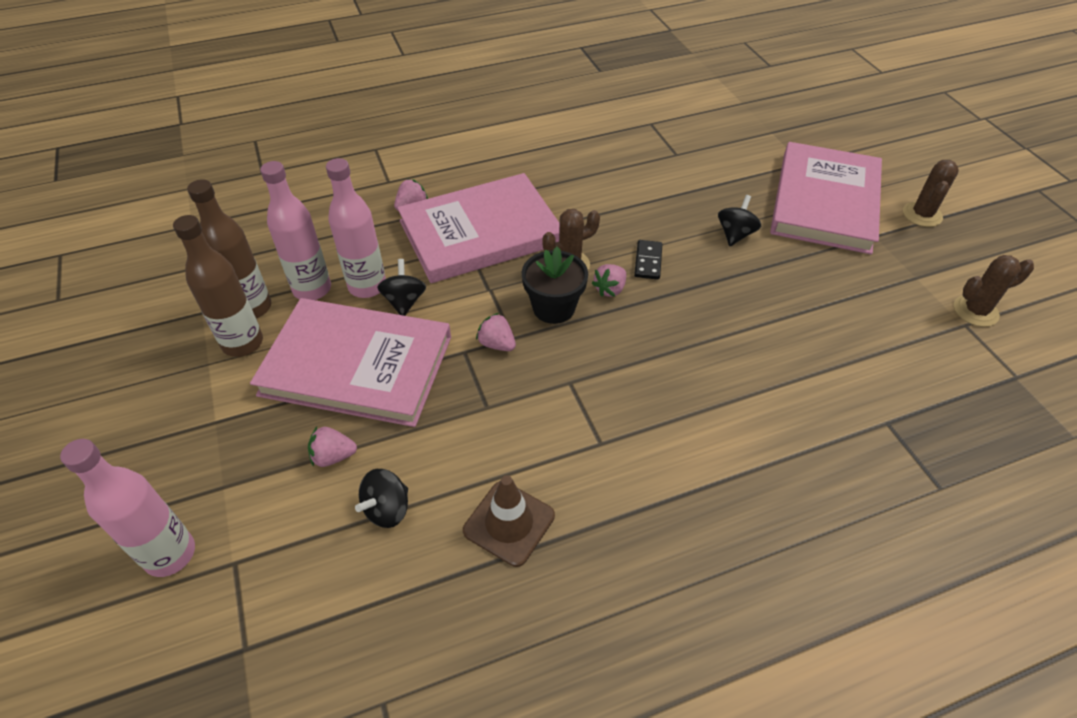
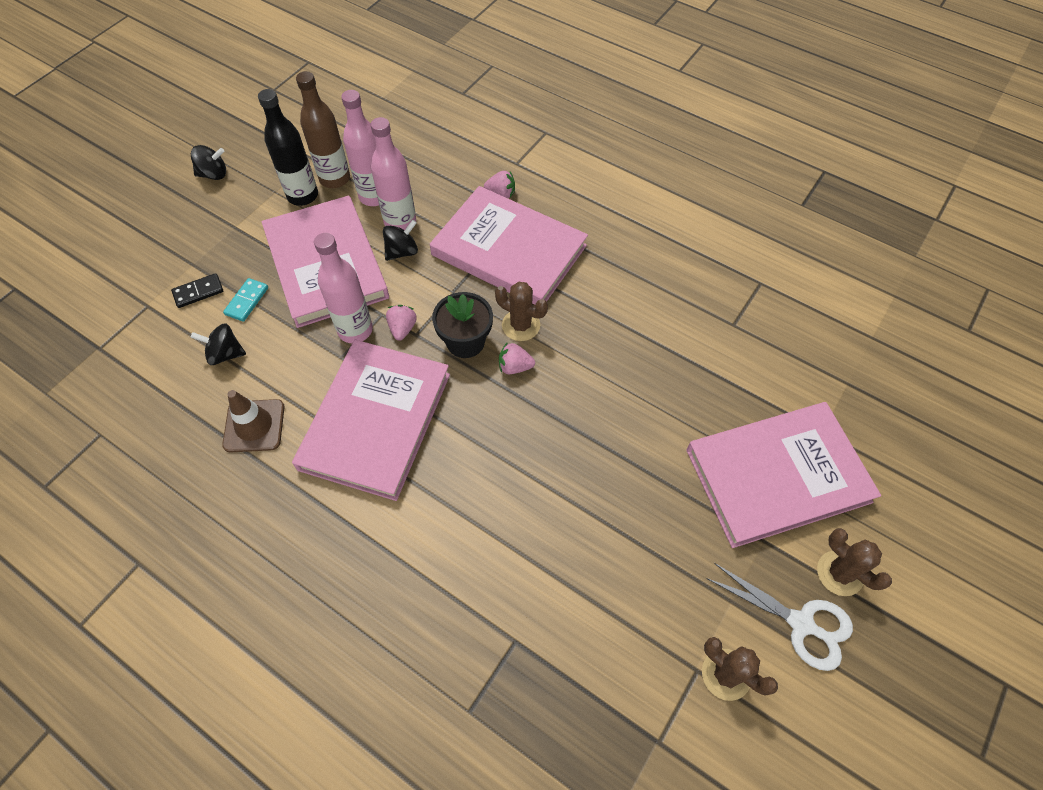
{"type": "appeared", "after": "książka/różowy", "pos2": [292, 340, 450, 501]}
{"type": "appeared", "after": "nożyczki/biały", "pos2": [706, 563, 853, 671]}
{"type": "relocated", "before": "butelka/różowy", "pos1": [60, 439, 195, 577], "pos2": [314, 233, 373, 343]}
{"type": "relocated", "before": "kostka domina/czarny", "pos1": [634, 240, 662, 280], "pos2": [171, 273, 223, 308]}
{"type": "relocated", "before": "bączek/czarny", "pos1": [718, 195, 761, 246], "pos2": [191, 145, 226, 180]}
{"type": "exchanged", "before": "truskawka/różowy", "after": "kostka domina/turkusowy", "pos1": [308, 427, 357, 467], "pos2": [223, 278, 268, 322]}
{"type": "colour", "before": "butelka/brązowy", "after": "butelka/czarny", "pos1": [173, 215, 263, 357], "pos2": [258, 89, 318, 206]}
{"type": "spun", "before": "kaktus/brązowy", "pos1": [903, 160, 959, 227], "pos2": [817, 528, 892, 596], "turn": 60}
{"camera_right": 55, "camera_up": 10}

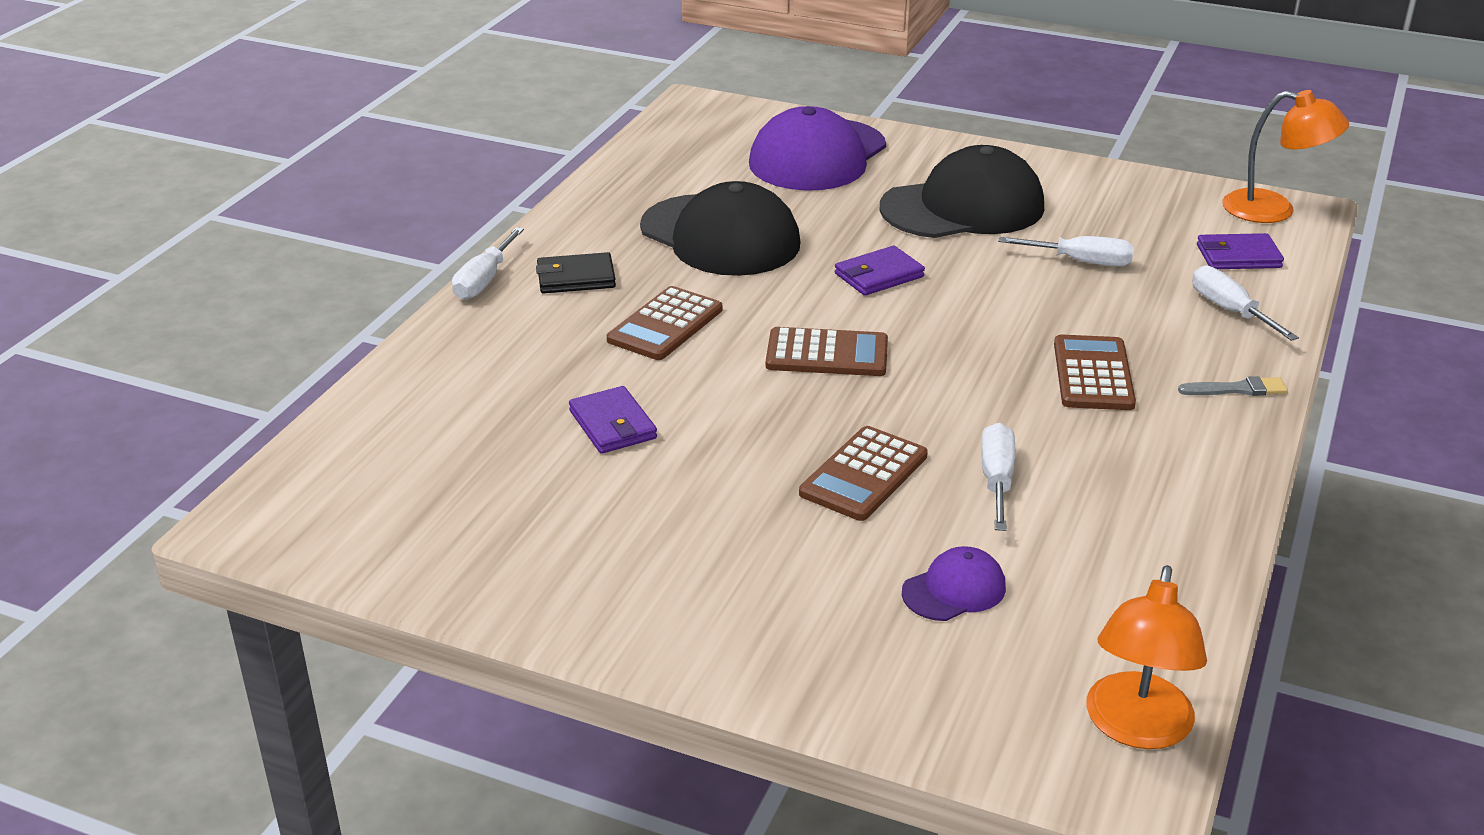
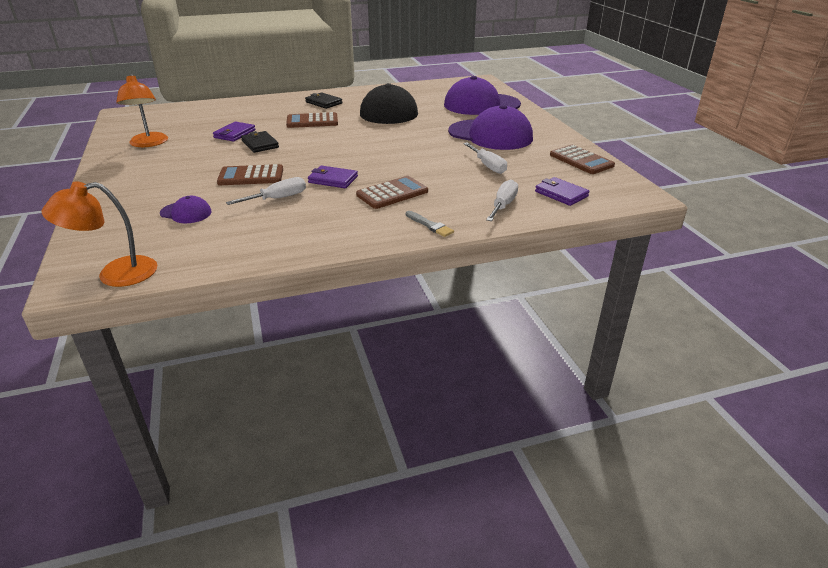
{"type": "missing", "before": "śrubokręt/biały", "pos1": [452, 227, 524, 300]}
{"type": "appeared", "after": "portfel/czarny", "pos2": [241, 131, 279, 153]}
{"type": "relocated", "before": "kalkulator/brązowy", "pos1": [766, 327, 888, 376], "pos2": [550, 145, 615, 174]}
{"type": "relocated", "before": "portfel/fioletowy", "pos1": [835, 246, 925, 296], "pos2": [308, 166, 358, 188]}
{"type": "relocated", "before": "lampka/pomarańczowy", "pos1": [1222, 90, 1349, 223], "pos2": [116, 74, 168, 147]}
{"type": "colour", "before": "czapka/czarny", "after": "czapka/fioletowy", "pos1": [880, 145, 1044, 238], "pos2": [448, 105, 533, 150]}
{"camera_right": 50, "camera_up": 0}

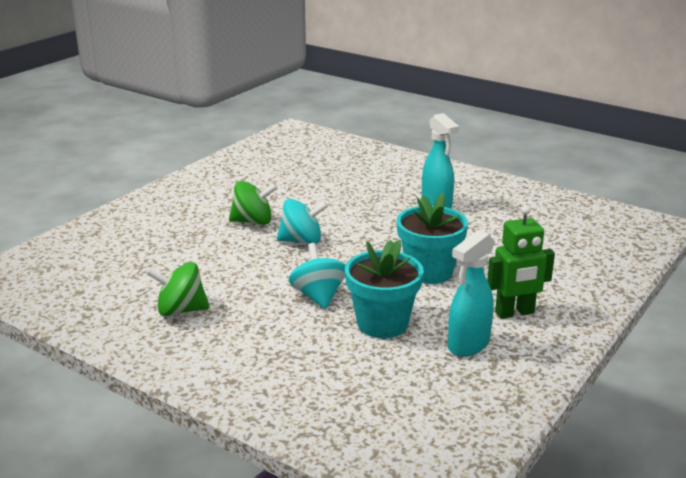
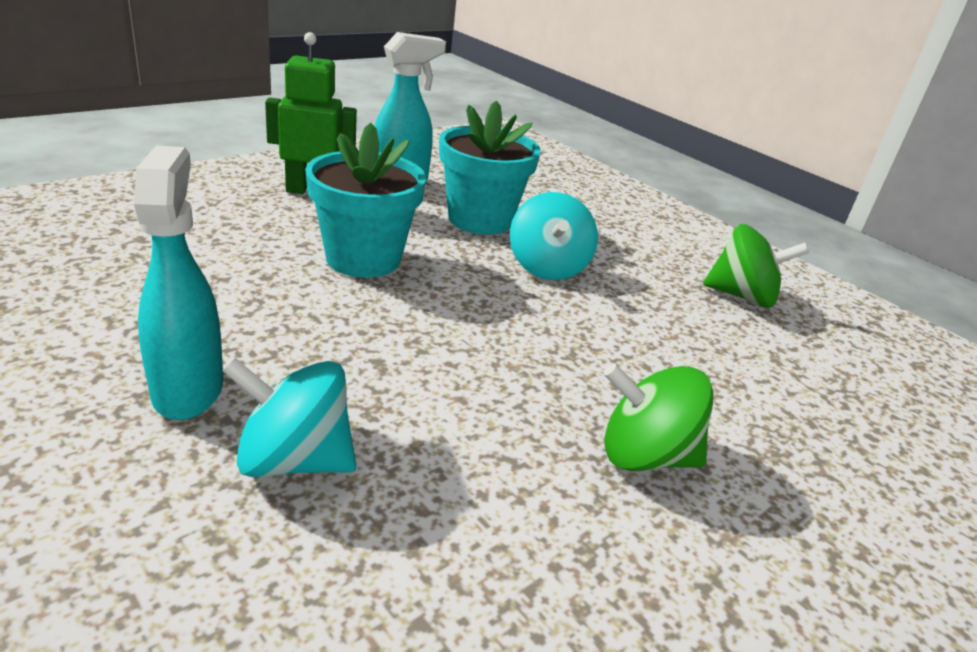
{"type": "relocated", "before": "bączek/turkusowy", "pos1": [277, 199, 328, 244], "pos2": [222, 358, 356, 477]}
{"camera_right": -170, "camera_up": 5}

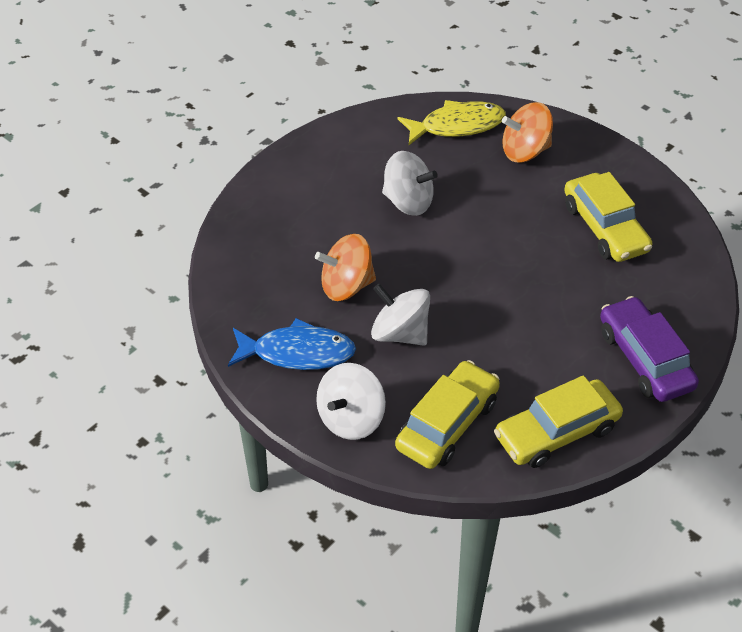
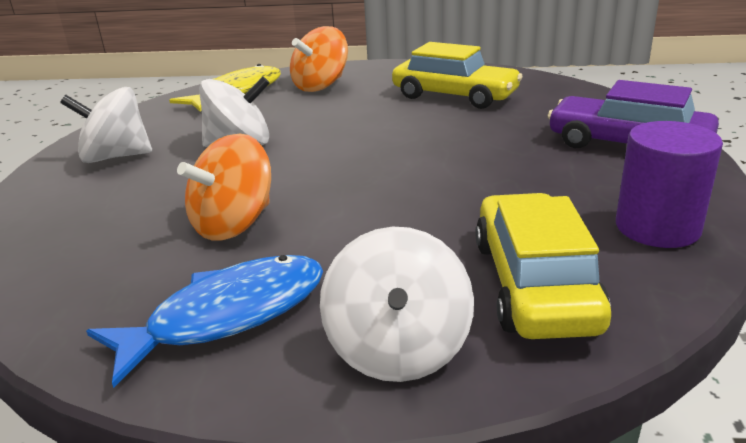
{"type": "relocated", "before": "bączek/biały", "pos1": [371, 284, 430, 346], "pos2": [60, 87, 152, 163]}
{"type": "exchanged", "before": "samochód/żółty", "after": "walec/fioletowy", "pos1": [494, 375, 623, 468], "pos2": [616, 121, 723, 248]}
{"camera_right": -35, "camera_up": -20}

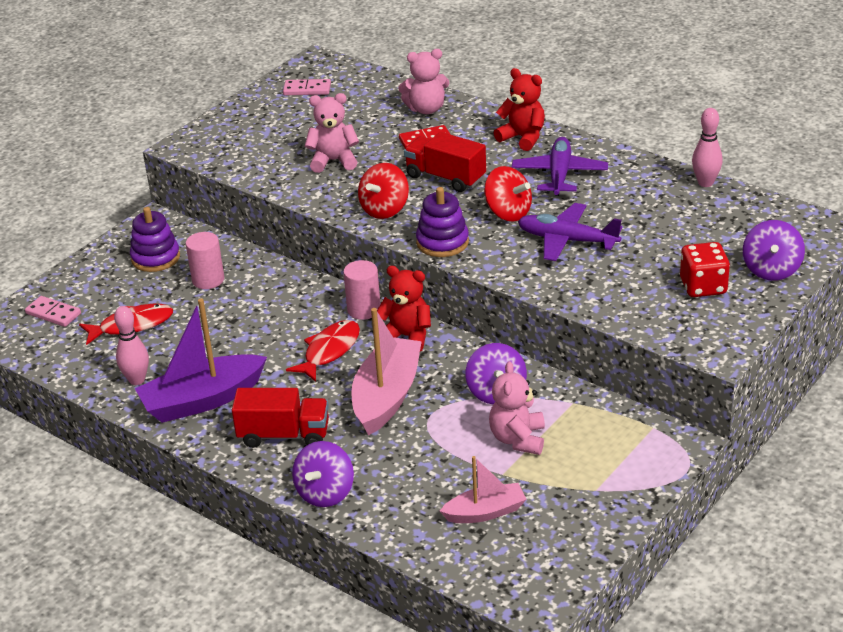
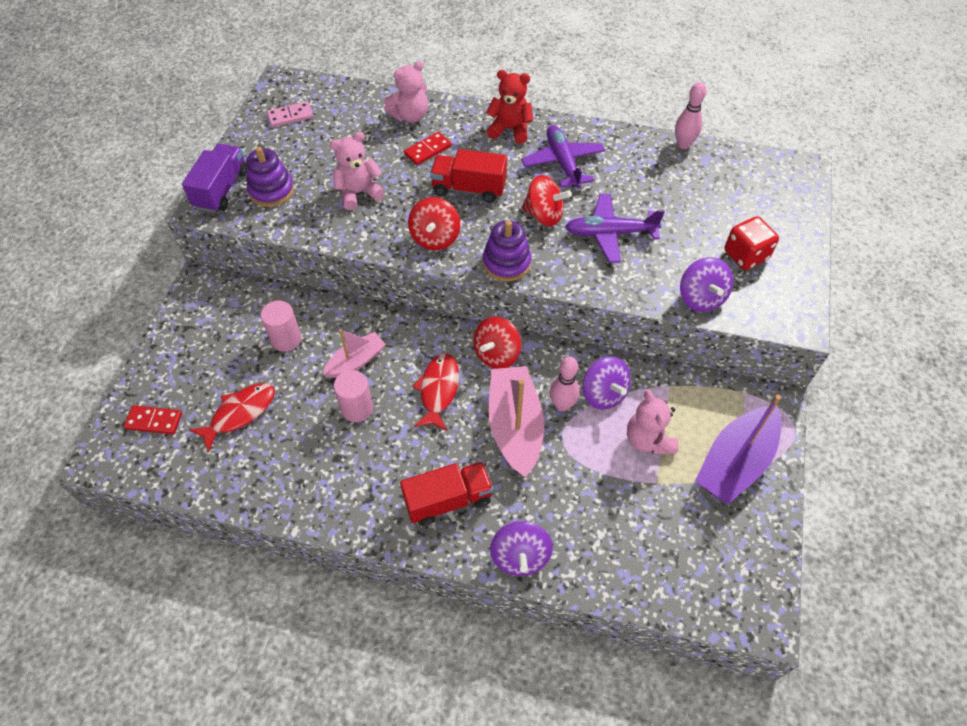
{"type": "appeared", "after": "ciężarówka/fioletowy", "pos2": [182, 143, 247, 213]}
{"type": "relocated", "before": "kręgiel/różowy", "pos1": [114, 306, 149, 385], "pos2": [550, 357, 580, 412]}
{"type": "relocated", "before": "zabawka nakładanka/fioletowy", "pos1": [130, 207, 180, 272], "pos2": [246, 147, 294, 207]}
{"type": "relocated", "before": "łódka/fioletowy", "pos1": [135, 298, 267, 423], "pos2": [695, 395, 782, 504]}
{"type": "relocated", "before": "walec/różowy", "pos1": [343, 260, 380, 320], "pos2": [334, 370, 373, 422]}
{"type": "relocated", "before": "łódka/różowy", "pos1": [440, 456, 527, 523], "pos2": [323, 329, 386, 378]}
{"type": "relocated", "before": "bączek/fioletowy", "pos1": [743, 220, 805, 281], "pos2": [680, 257, 733, 312]}
{"type": "exchanged", "before": "miś/czerwony", "after": "bączek/czerwony", "pos1": [377, 266, 431, 352], "pos2": [473, 317, 521, 369]}
{"type": "colour", "before": "kostka domina/różowy", "after": "kostka domina/czerwony", "pos1": [25, 296, 81, 327], "pos2": [124, 405, 182, 435]}
{"camera_right": -25, "camera_up": 20}

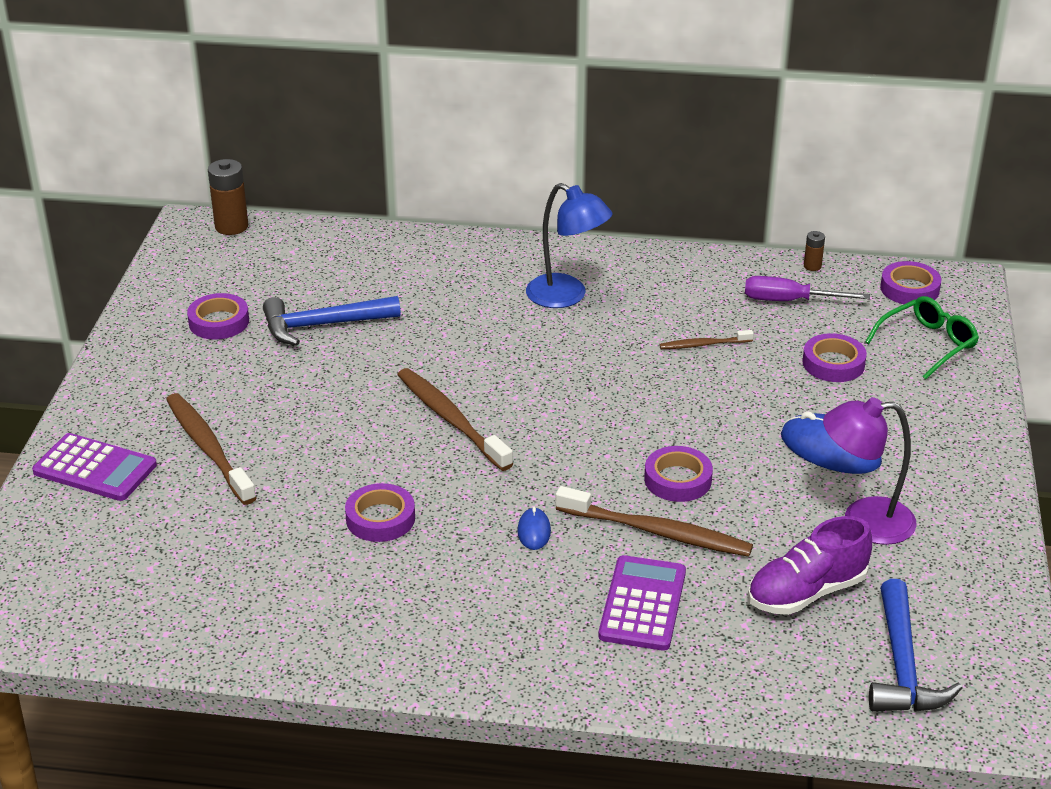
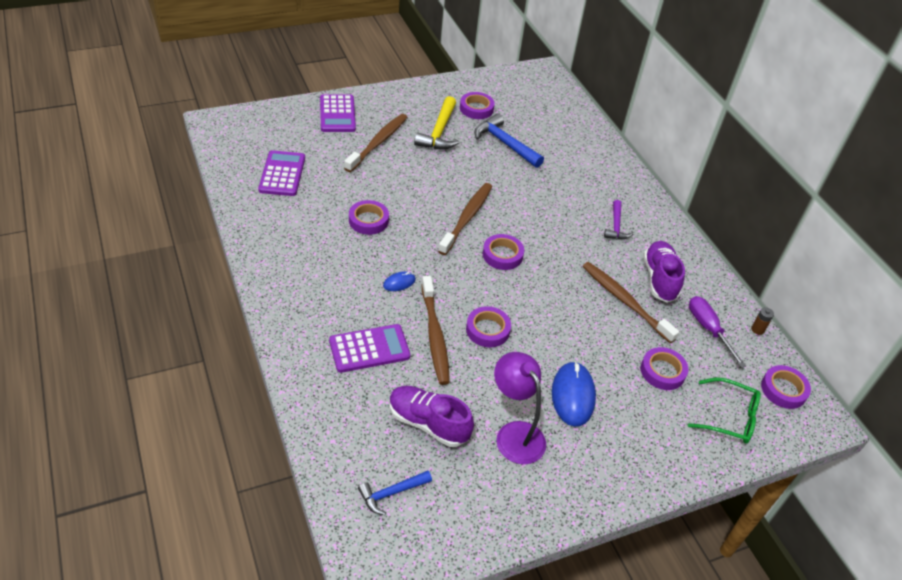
{"type": "missing", "before": "bateria/brązowy", "pos1": [208, 159, 249, 235]}
{"type": "appeared", "after": "kalkulator/fioletowy", "pos2": [258, 150, 305, 196]}
{"type": "appeared", "after": "młotek/żółty", "pos2": [414, 96, 459, 149]}
{"type": "appeared", "after": "taśma klejąca/fioletowy", "pos2": [483, 234, 524, 270]}
{"type": "appeared", "after": "but/fioletowy", "pos2": [643, 241, 685, 303]}
{"type": "exchanged", "before": "lampka/niebieski", "after": "młotek/fioletowy", "pos1": [526, 183, 613, 308], "pos2": [604, 200, 633, 239]}
{"type": "size", "before": "szczoteczka do zębów/brązowy", "pos1": [659, 330, 754, 349], "pos2": [582, 262, 680, 343], "scale": 1.87}
{"type": "size", "before": "młotek/niebieski", "pos1": [869, 579, 962, 712], "pos2": [358, 471, 432, 515], "scale": 0.62}
{"camera_right": 55, "camera_up": 10}

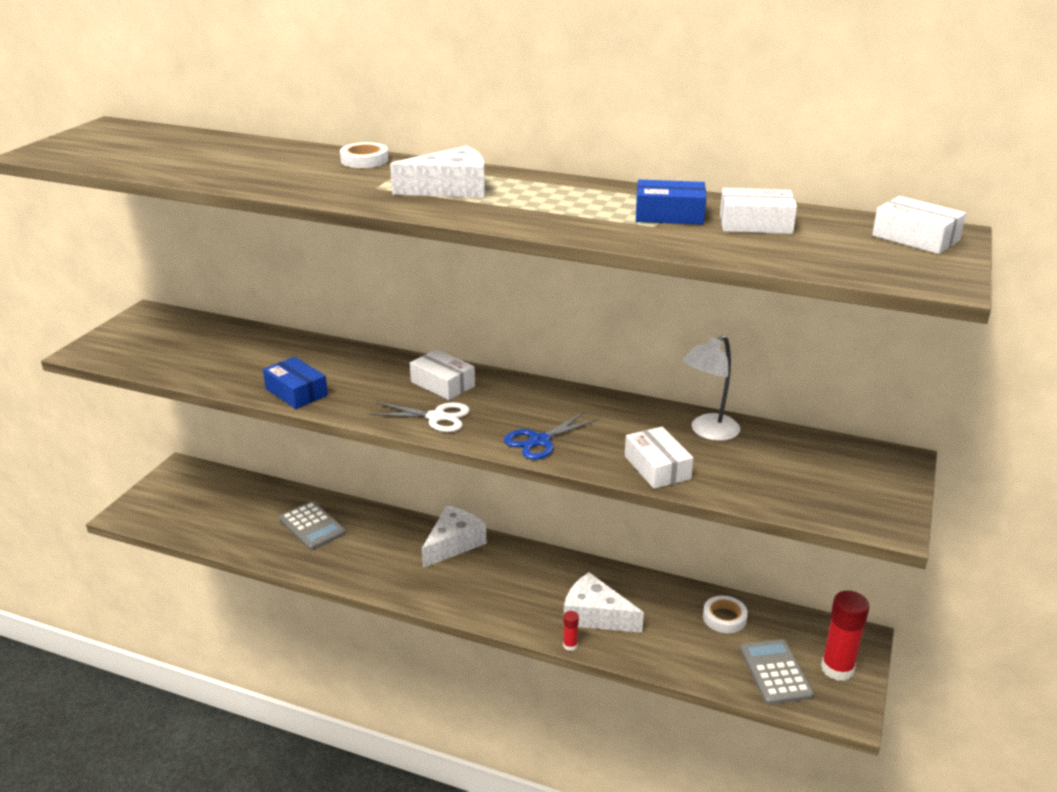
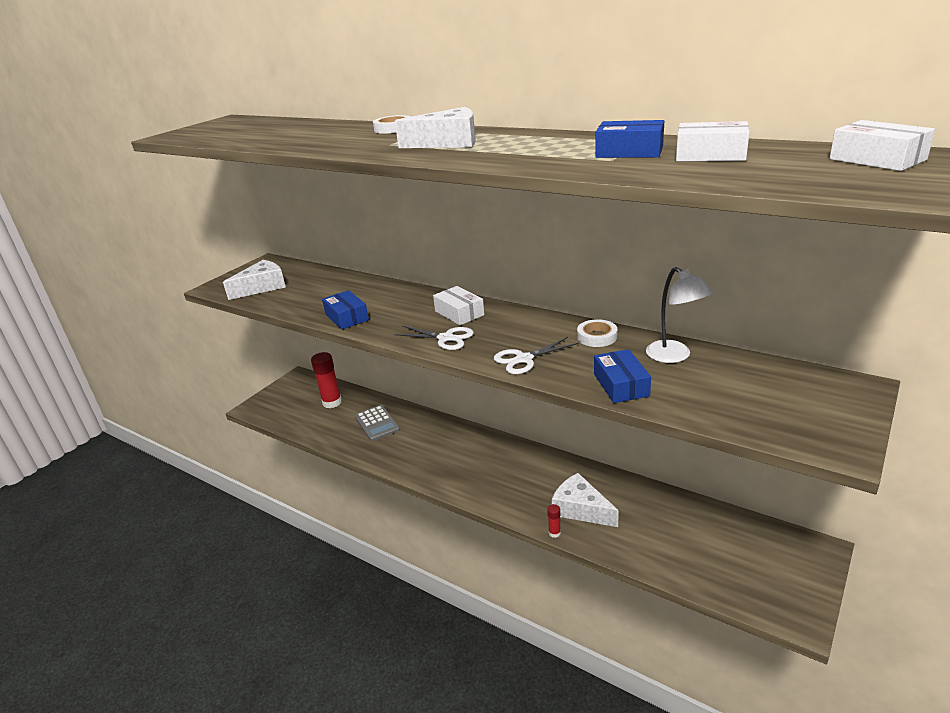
{"type": "missing", "before": "kalkulator/szary", "pos1": [740, 639, 814, 705]}
{"type": "relocated", "before": "ser/biały", "pos1": [422, 506, 486, 568], "pos2": [223, 260, 286, 300]}
{"type": "relocated", "before": "taśma klejąca/biały", "pos1": [703, 596, 748, 633], "pos2": [577, 319, 617, 347]}
{"type": "relocated", "before": "klej w sztyfcie/czerwony", "pos1": [821, 591, 870, 681], "pos2": [311, 352, 342, 408]}
{"type": "colour", "before": "nożyczki/niebieski", "after": "nożyczki/biały", "pos1": [504, 412, 599, 460], "pos2": [494, 337, 579, 374]}
{"type": "colour", "before": "pudełko/biały", "after": "pudełko/niebieski", "pos1": [625, 426, 694, 489], "pos2": [594, 349, 651, 403]}
{"type": "spun", "before": "lampka/biały", "pos1": [683, 335, 740, 441], "pos2": [646, 267, 713, 363], "turn": -90}
{"camera_right": 15, "camera_up": 0}

